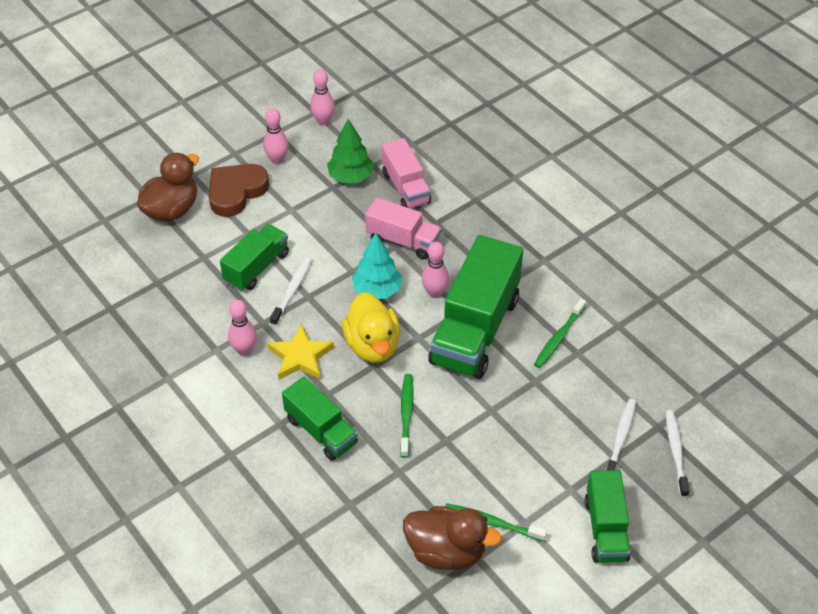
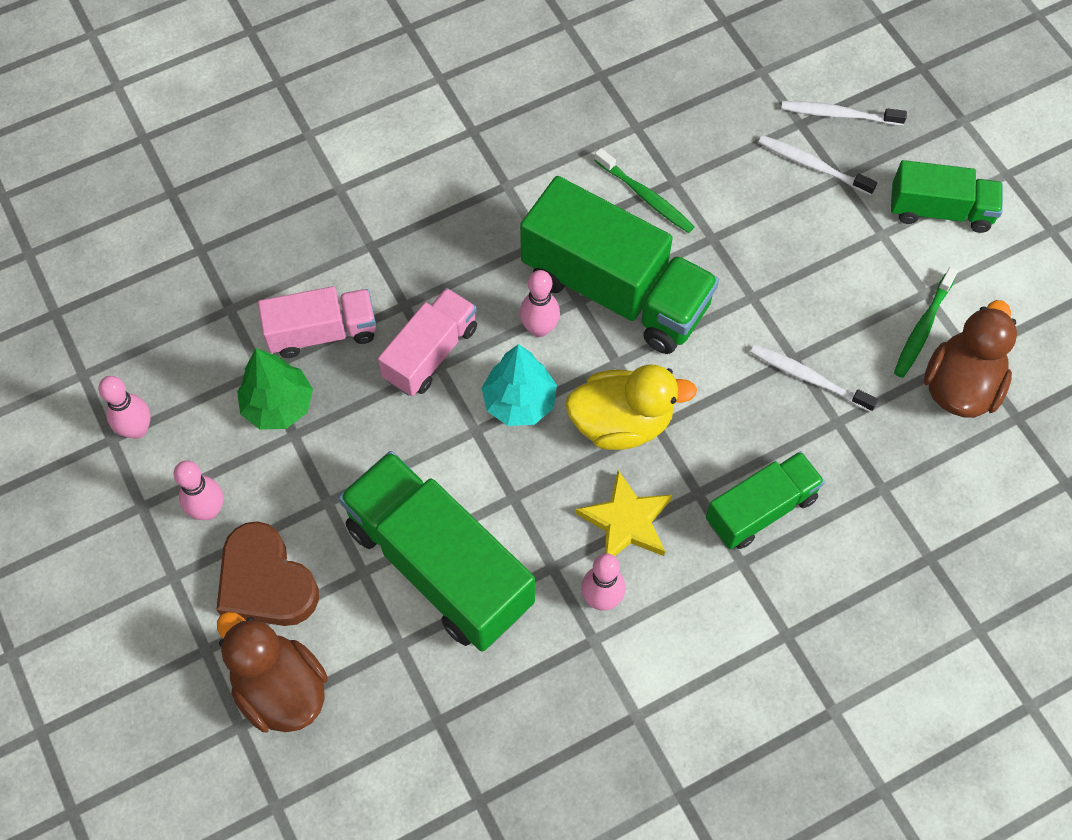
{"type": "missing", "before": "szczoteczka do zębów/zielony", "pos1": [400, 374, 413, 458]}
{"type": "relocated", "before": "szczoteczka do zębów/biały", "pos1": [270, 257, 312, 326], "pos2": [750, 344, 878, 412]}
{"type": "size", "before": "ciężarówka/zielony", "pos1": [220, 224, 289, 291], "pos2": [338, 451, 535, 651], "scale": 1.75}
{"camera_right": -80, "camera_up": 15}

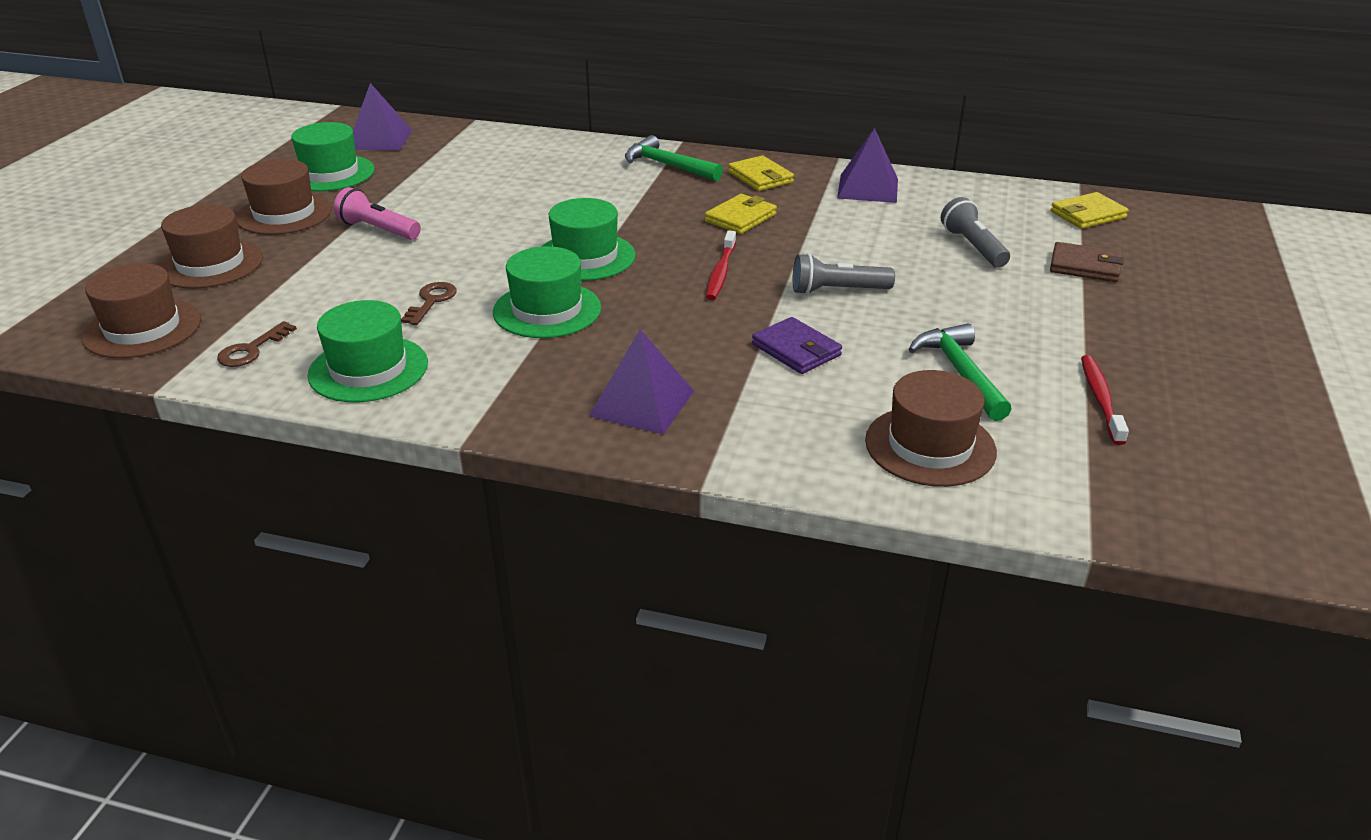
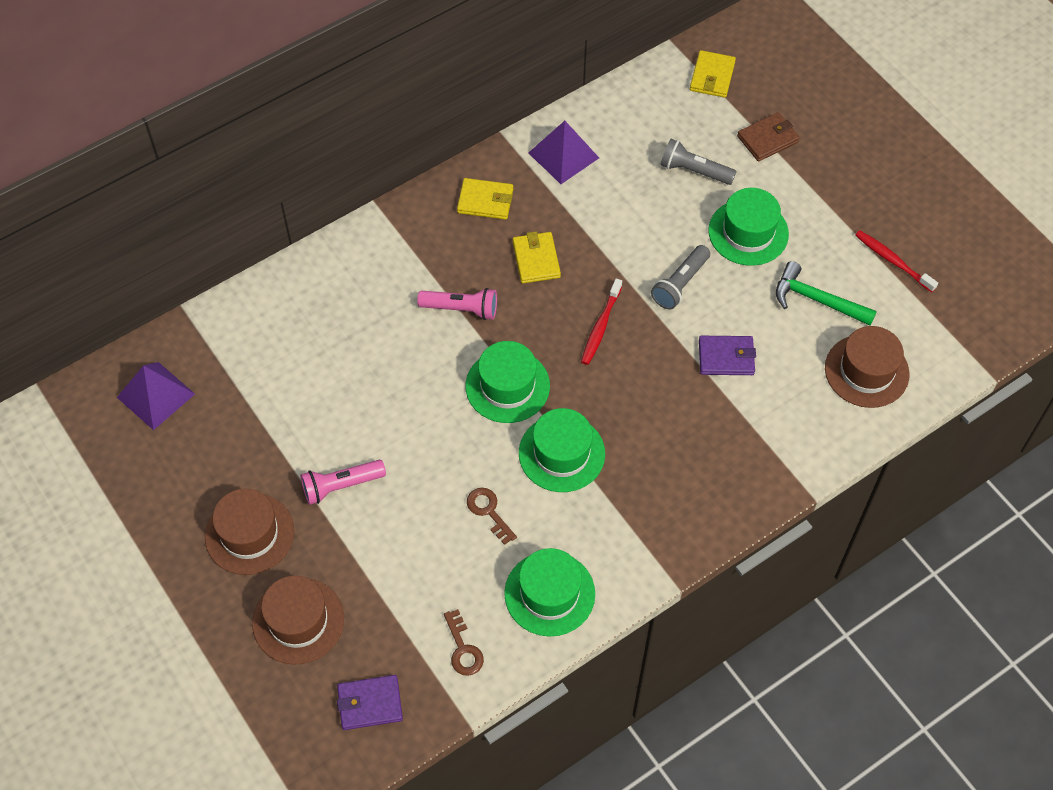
{"type": "missing", "before": "piramida/fioletowy", "pos1": [589, 329, 694, 434]}
{"type": "missing", "before": "młotek/zielony", "pos1": [625, 135, 723, 181]}
{"type": "appeared", "after": "latarka/różowy", "pos2": [417, 288, 497, 320]}
{"type": "relocated", "before": "kapelusz/zielony", "pos1": [291, 122, 375, 191], "pos2": [709, 188, 789, 266]}
{"type": "exchanged", "before": "kapelusz/brązowy", "after": "portfel/fioletowy", "pos1": [82, 263, 201, 358], "pos2": [337, 675, 403, 730]}
{"type": "spun", "before": "szczoteczka do zębów/czerwony", "pos1": [706, 230, 736, 300], "pos2": [581, 279, 622, 365], "turn": 60}
{"camera_right": -50, "camera_up": 25}

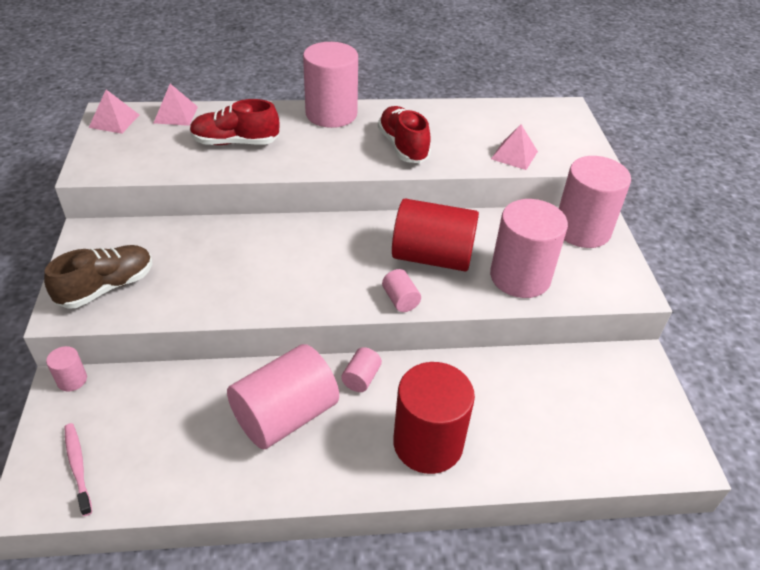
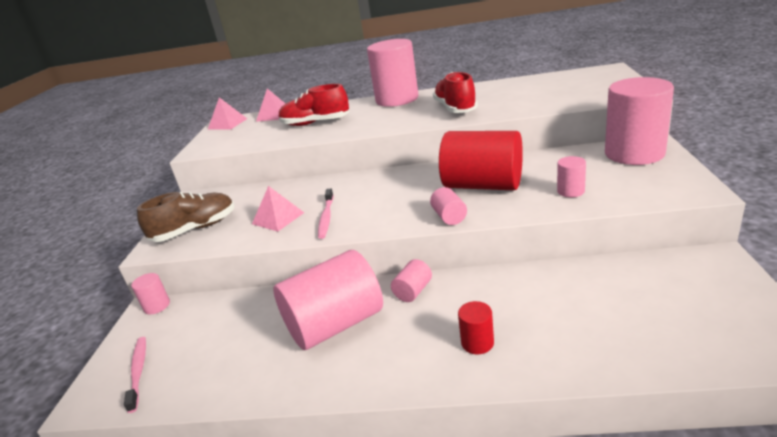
{"type": "appeared", "after": "szczoteczka do zębów/różowy", "pos2": [318, 188, 334, 239]}
{"type": "relocated", "before": "piramida/różowy", "pos1": [491, 124, 538, 170], "pos2": [252, 186, 304, 231]}
{"type": "size", "before": "walec/czerwony", "pos1": [393, 362, 475, 474], "pos2": [458, 301, 494, 354], "scale": 0.43}
{"type": "size", "before": "walec/różowy", "pos1": [490, 199, 568, 298], "pos2": [557, 156, 586, 197], "scale": 0.43}
{"camera_right": 15, "camera_up": -15}

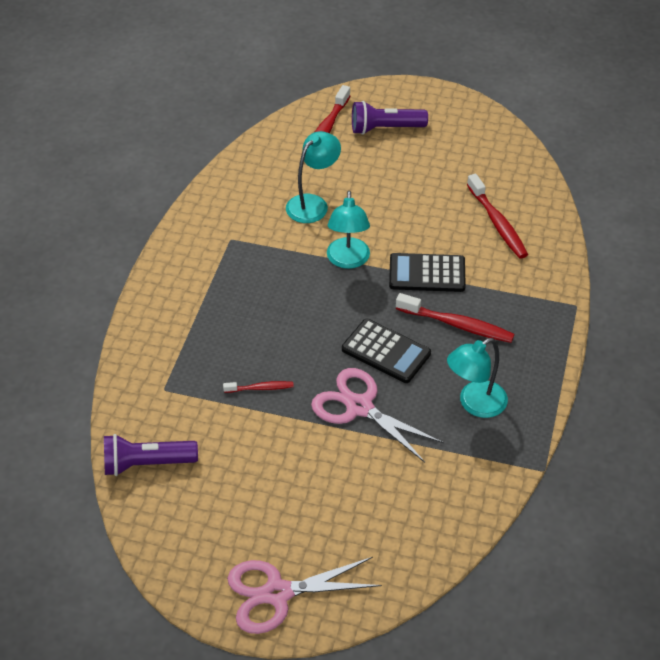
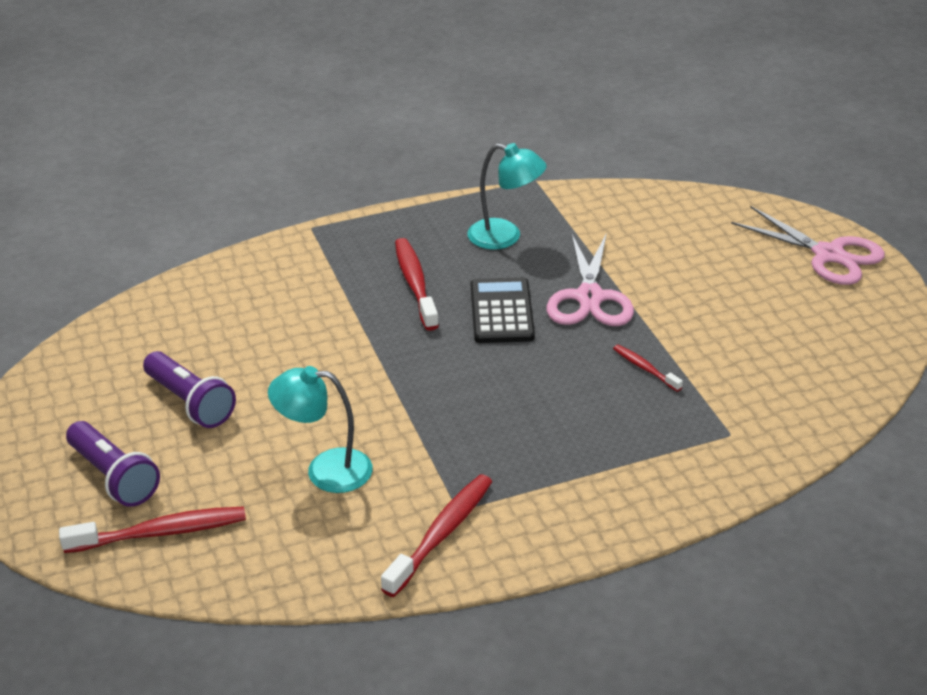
{"type": "missing", "before": "lampka/turkusowy", "pos1": [327, 191, 370, 269]}
{"type": "missing", "before": "kalkulator/czarny", "pos1": [389, 253, 466, 292]}
{"type": "relocated", "before": "latarka/fioletowy", "pos1": [104, 434, 198, 476], "pos2": [143, 351, 236, 428]}
{"type": "relocated", "before": "szczoteczka do zębów/czerwony", "pos1": [467, 174, 528, 259], "pos2": [381, 474, 492, 597]}
{"camera_right": -125, "camera_up": -10}

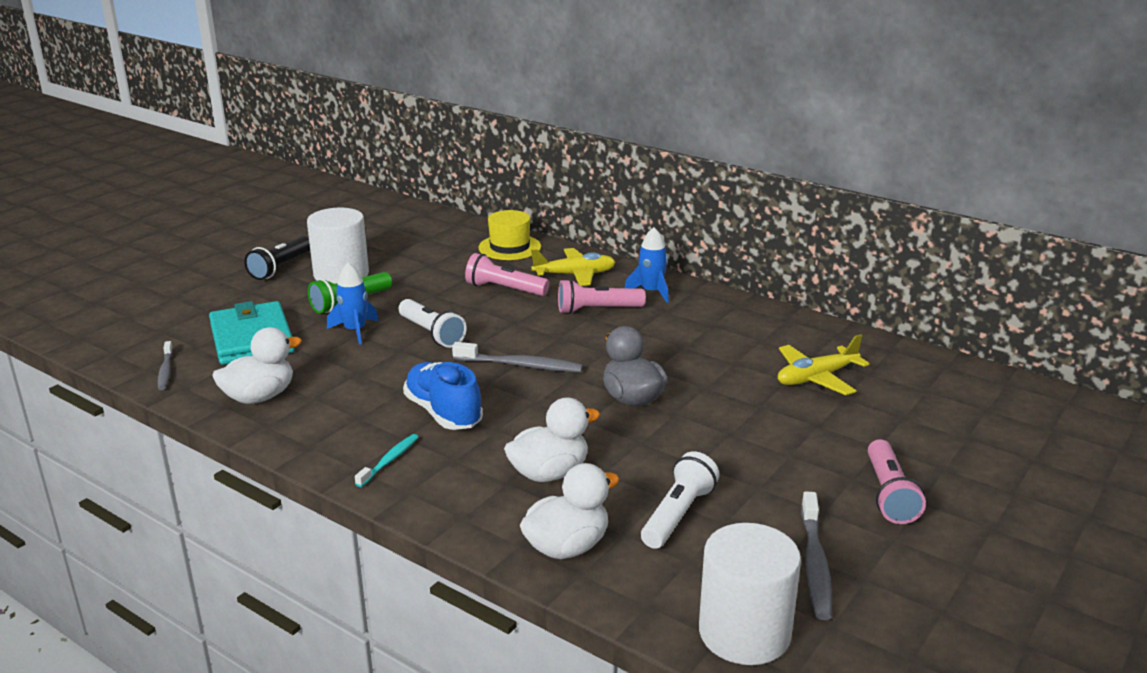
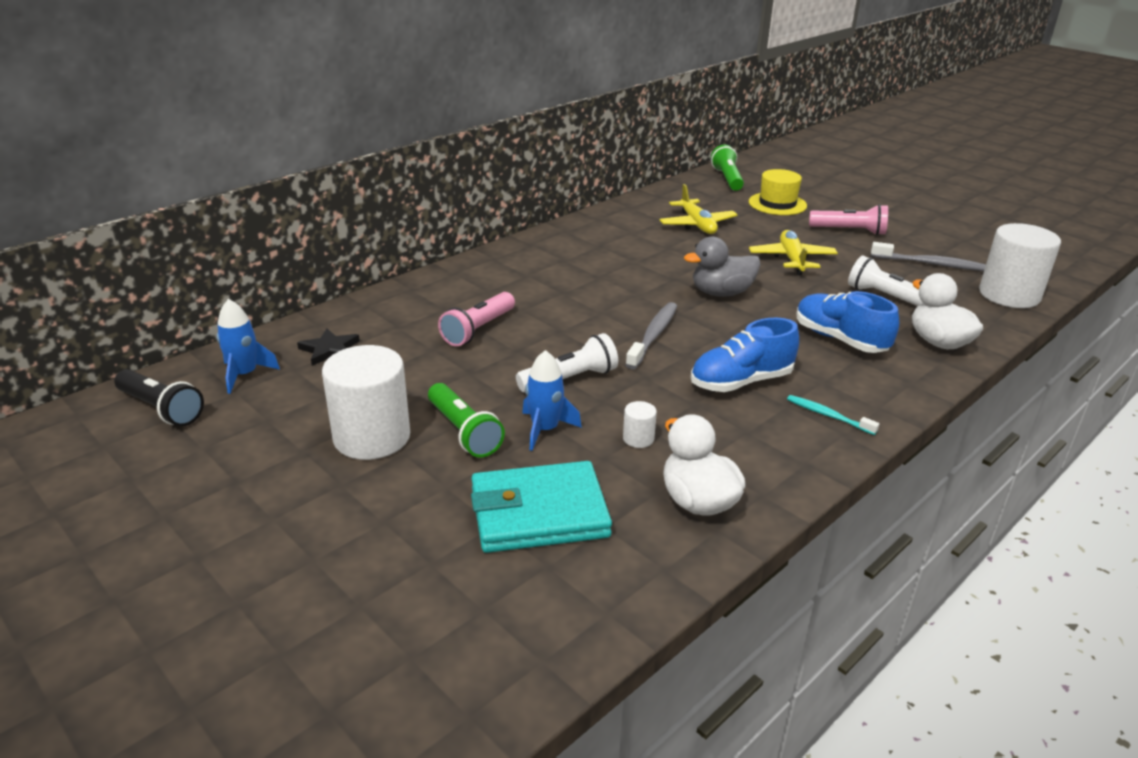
{"type": "missing", "before": "szczoteczka do zębów/szary", "pos1": [158, 341, 173, 390]}
{"type": "missing", "before": "latarka/różowy", "pos1": [558, 279, 646, 314]}
{"type": "appeared", "after": "gwiazda/czarny", "pos2": [297, 328, 360, 366]}
{"type": "appeared", "after": "walec/biały", "pos2": [623, 401, 657, 448]}
{"type": "appeared", "after": "latarka/zielony", "pos2": [711, 145, 744, 191]}
{"type": "relocated", "before": "latarka/czarny", "pos1": [244, 236, 310, 280], "pos2": [114, 369, 204, 426]}
{"type": "relocated", "before": "kapelusz/żółty", "pos1": [478, 210, 541, 260], "pos2": [749, 169, 807, 215]}
{"type": "relocated", "before": "samolot/żółty", "pos1": [531, 248, 616, 286], "pos2": [749, 230, 838, 275]}
{"type": "relocated", "before": "rakieta/niebieski", "pos1": [625, 227, 669, 303], "pos2": [217, 299, 280, 394]}
{"type": "exchanged", "before": "kaczka/biały", "after": "but/niebieski", "pos1": [504, 398, 600, 482], "pos2": [797, 291, 899, 353]}
{"camera_right": -80, "camera_up": 5}

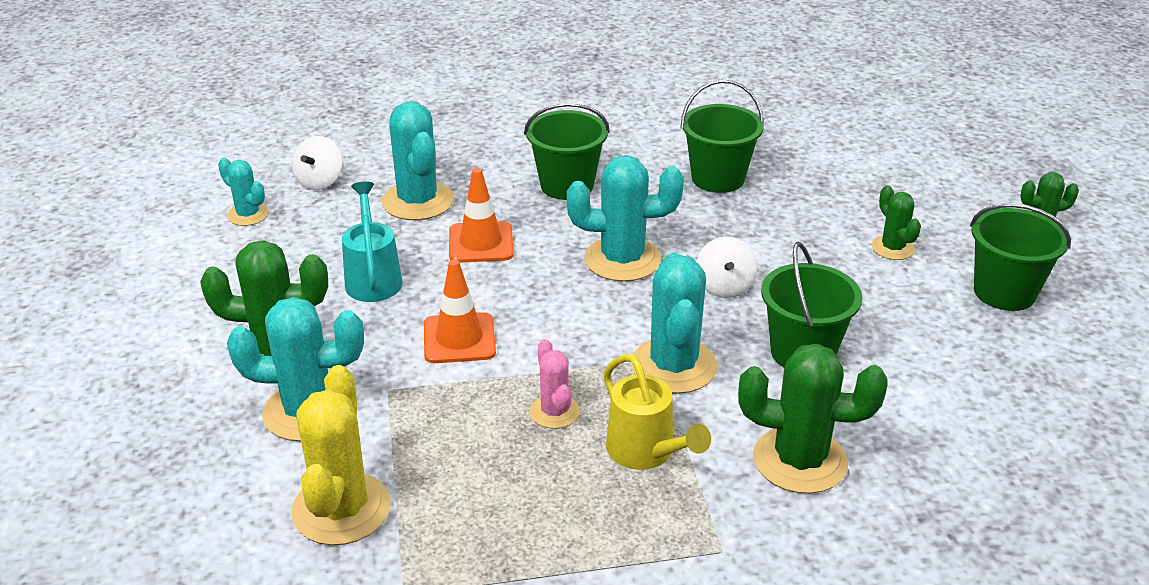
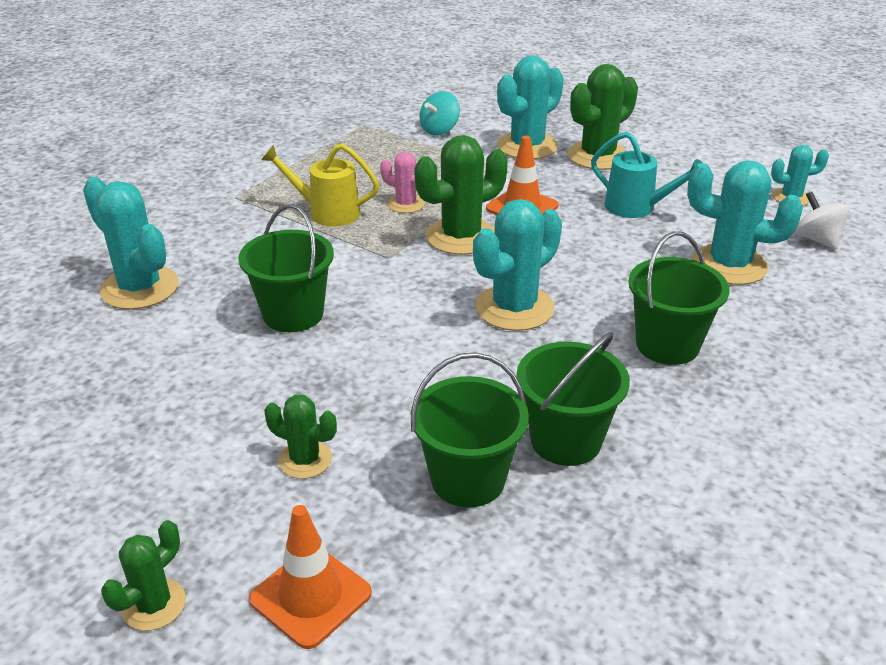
{"type": "missing", "before": "bączek/biały", "pos1": [697, 237, 758, 298]}
{"type": "relocated", "before": "pachołek/pomarańczowy", "pos1": [449, 168, 514, 263], "pos2": [249, 505, 372, 649]}
{"type": "relocated", "before": "kaktus/turkusowy", "pos1": [631, 252, 717, 394], "pos2": [83, 177, 179, 310]}
{"type": "relocated", "before": "kaktus/zielony", "pos1": [738, 344, 888, 494], "pos2": [415, 135, 507, 255]}
{"type": "relocated", "before": "wiadro/zielony", "pos1": [970, 203, 1071, 311], "pos2": [411, 352, 529, 507]}
{"type": "exchanged", "before": "kaktus/żółty", "after": "bączek/turkusowy", "pos1": [291, 365, 391, 545], "pos2": [419, 91, 460, 135]}
{"camera_right": 135, "camera_up": 0}

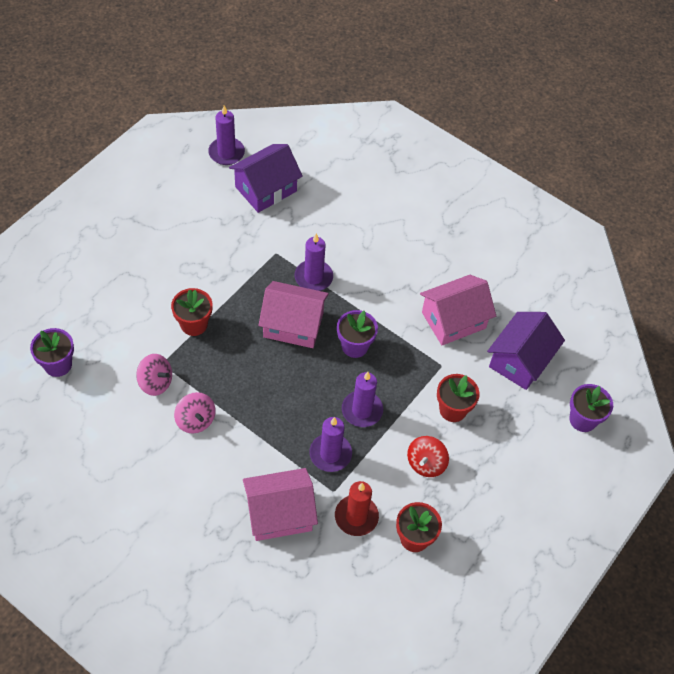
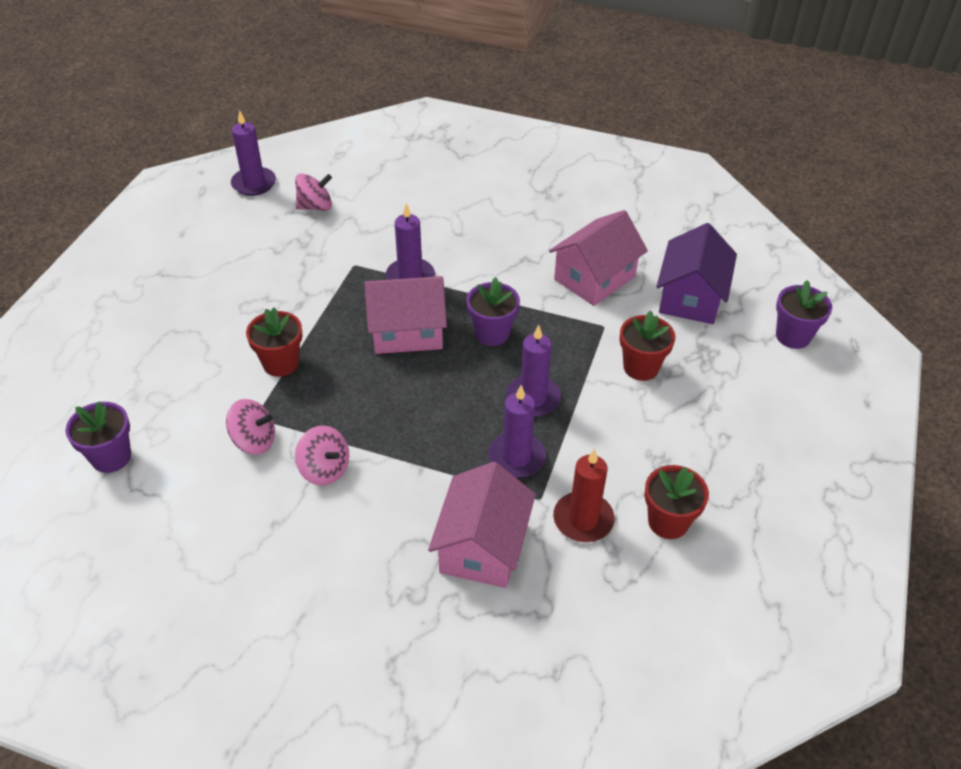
{"type": "missing", "before": "bączek/czerwony", "pos1": [407, 436, 449, 477]}
{"type": "exchanged", "before": "domek/fioletowy", "after": "bączek/różowy", "pos1": [229, 144, 303, 213], "pos2": [295, 173, 332, 211]}
{"type": "spun", "before": "domek/różowy", "pos1": [243, 468, 318, 541], "pos2": [428, 462, 536, 588], "turn": -45}
{"camera_right": -15, "camera_up": -10}

